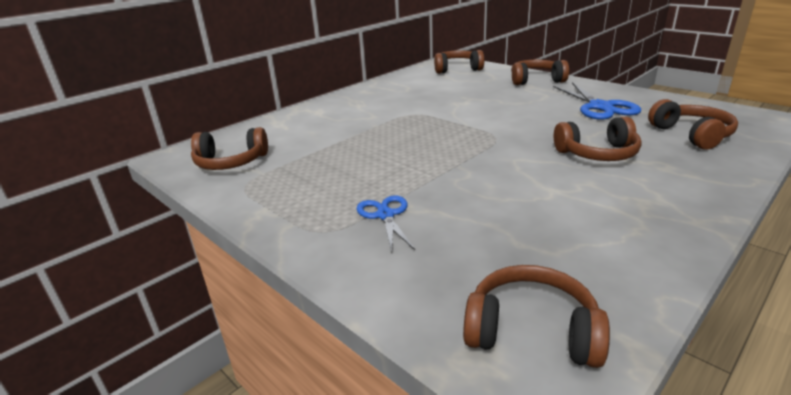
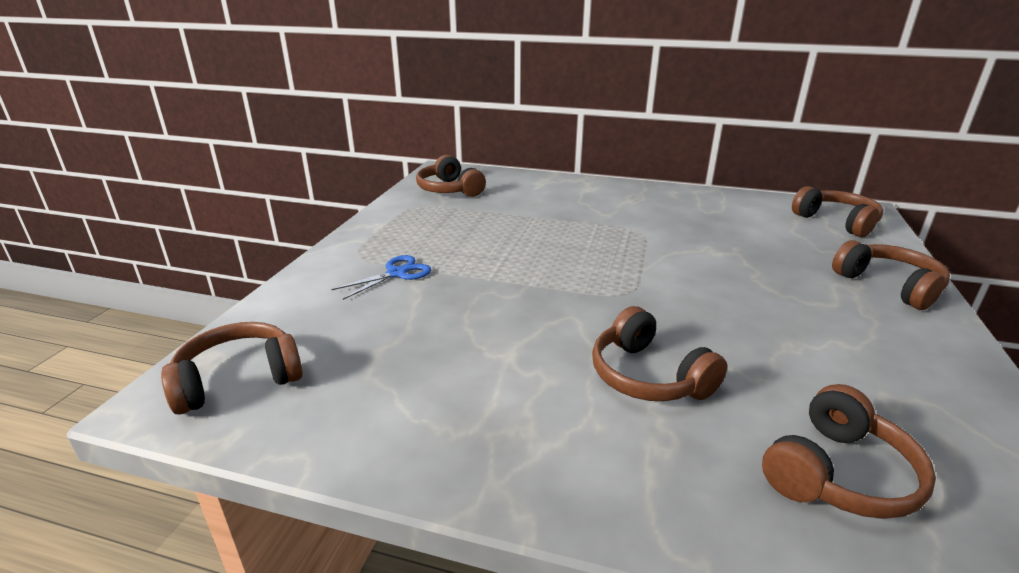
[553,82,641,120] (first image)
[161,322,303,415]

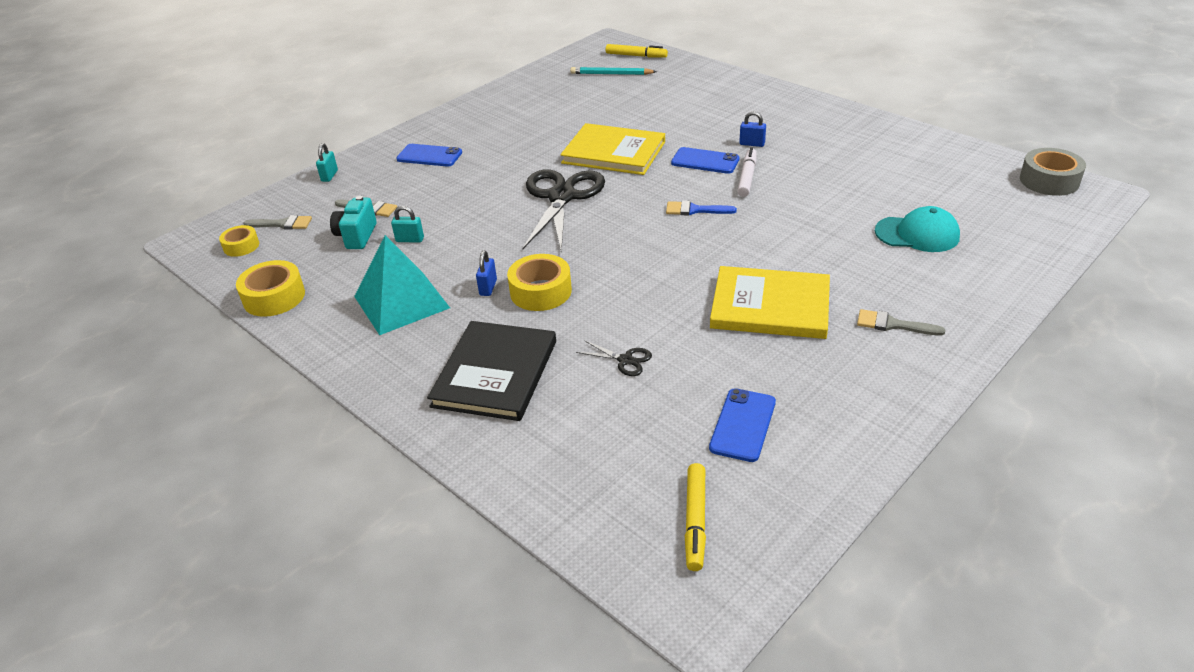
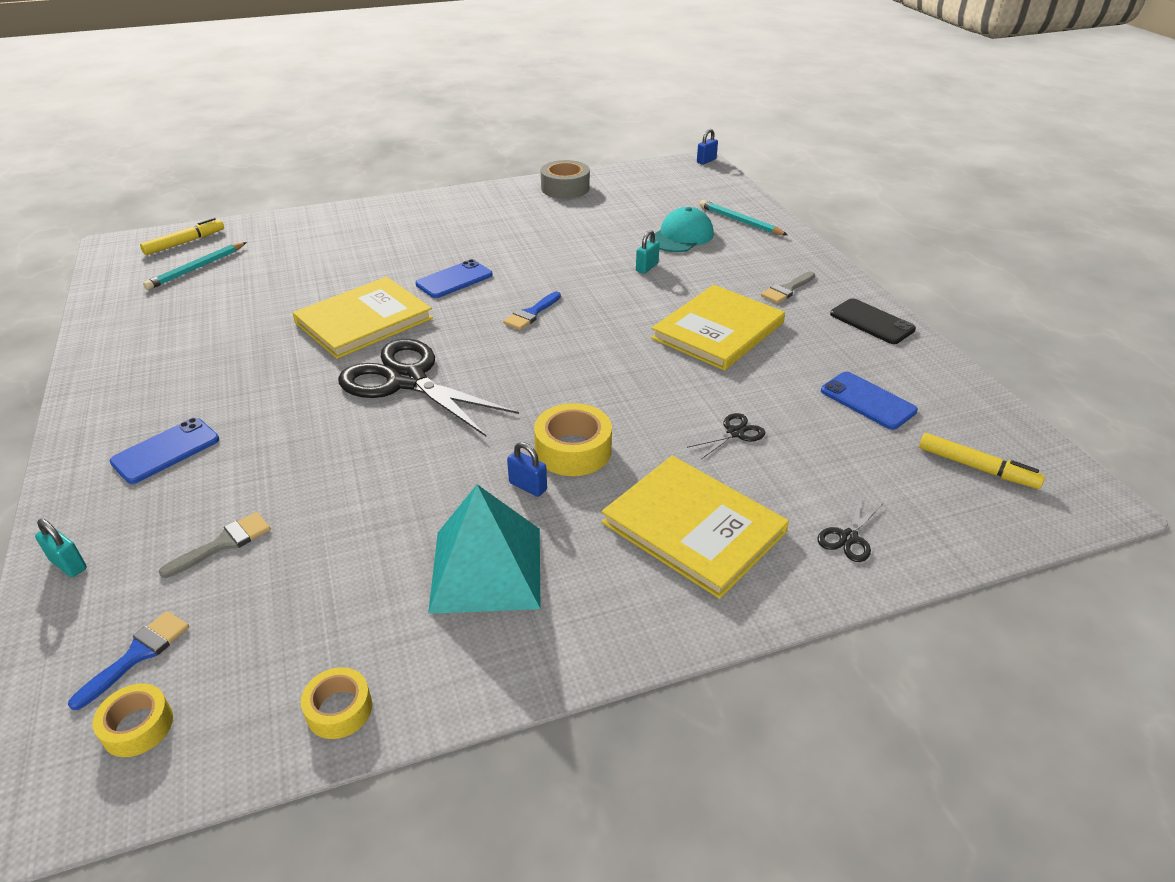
[330,196,377,249] (first image)
[737,147,757,197] (first image)
[700,200,788,235]
[817,497,882,562]
[830,298,916,344]
[636,230,660,274]
[697,129,718,165]
[541,160,590,199]
[68,611,189,710]
[601,456,789,599]
[301,667,372,739]

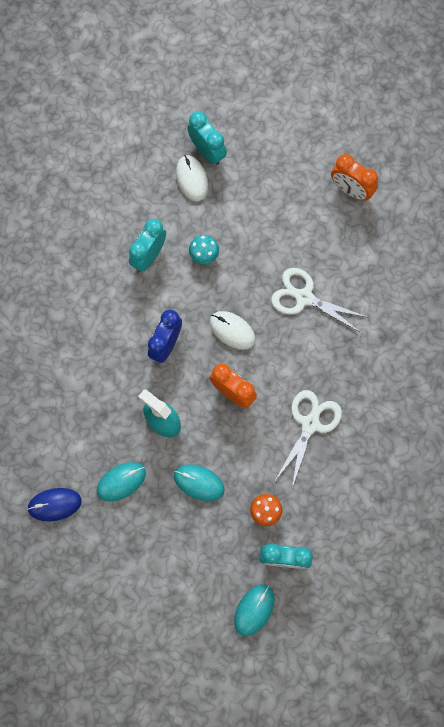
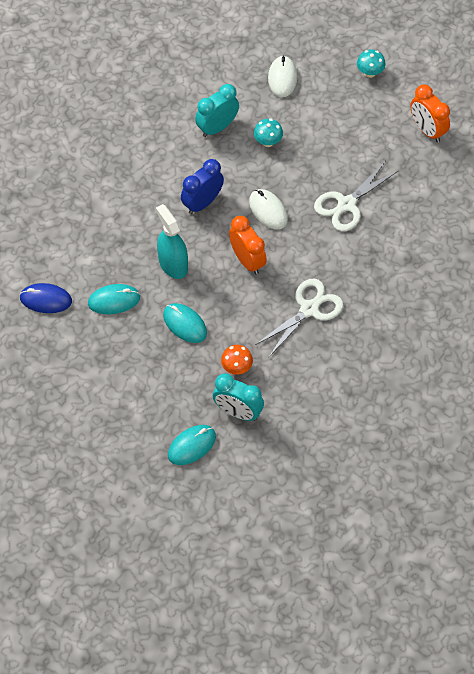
[187,111,227,165] (first image)
[357,49,385,78]
[314,162,399,231]

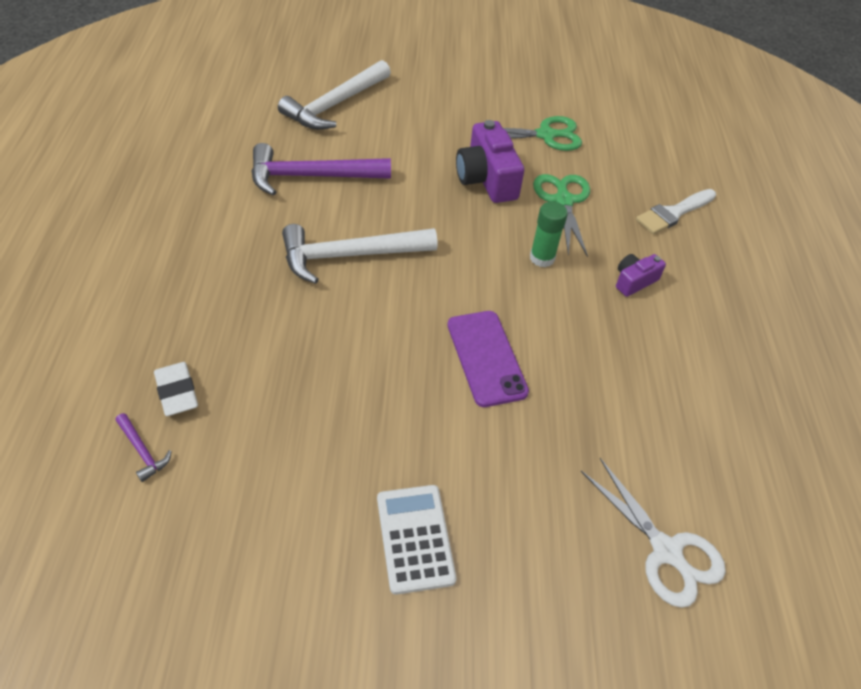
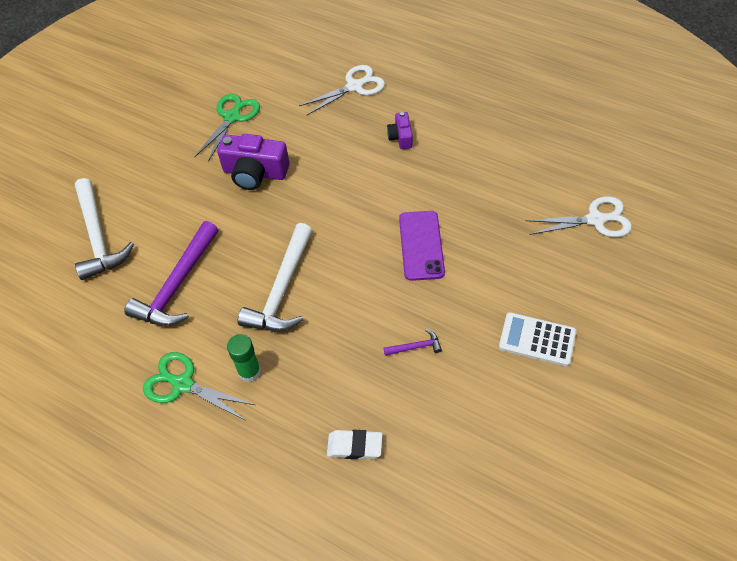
[384,329,442,356]
[227,334,261,382]
[143,352,255,420]
[299,65,385,116]
[399,211,445,281]

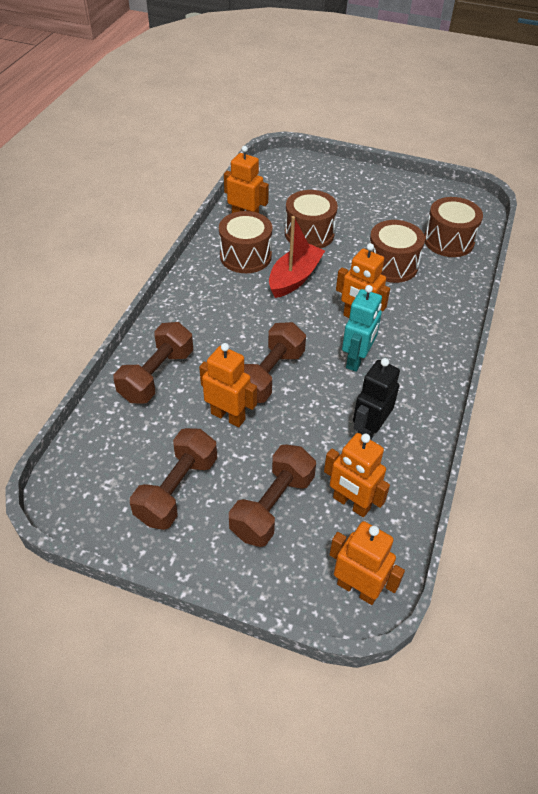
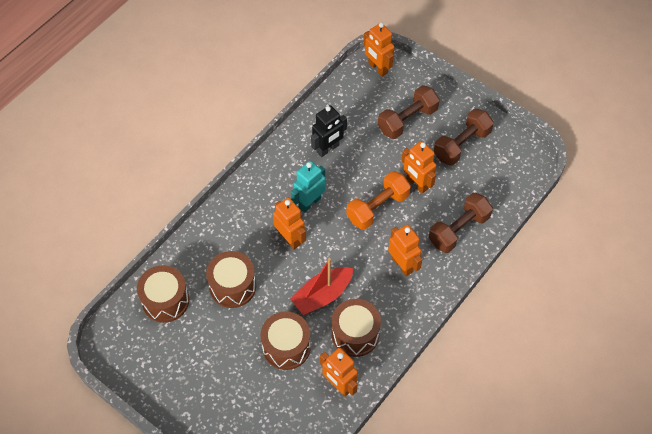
[388,224,422,276]
[346,171,411,230]

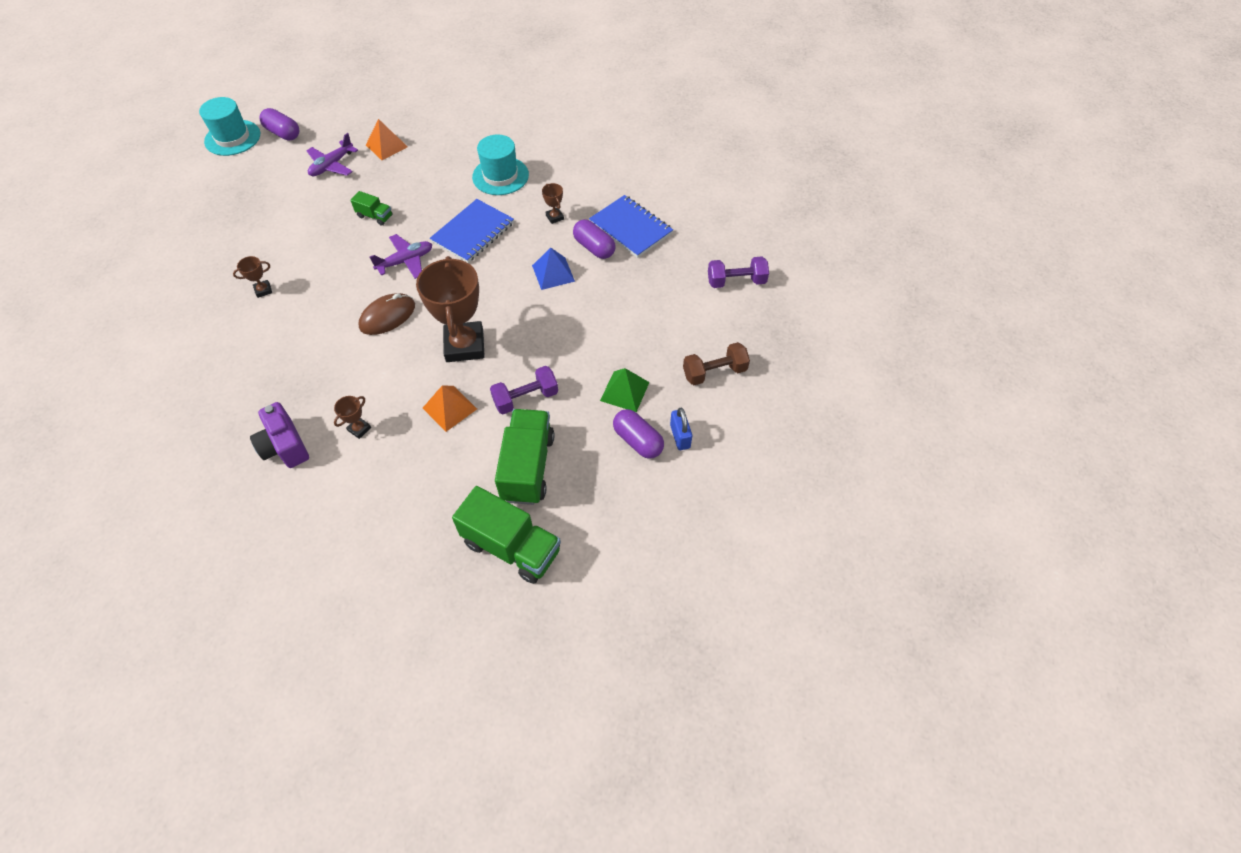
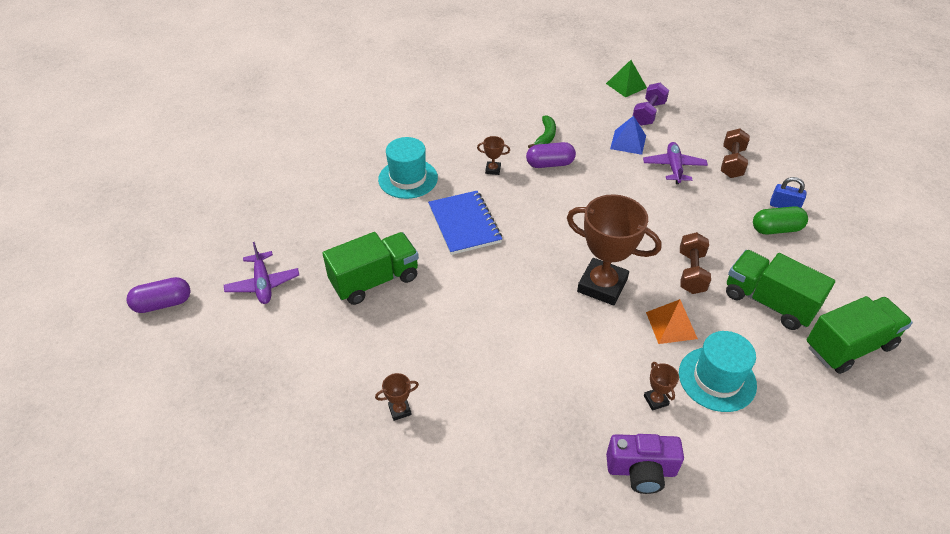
[359,293,415,335] (first image)
[366,119,408,160] (first image)
[679,331,757,412]
[643,142,708,184]
[610,116,646,155]
[606,60,647,97]
[528,115,556,148]
[680,232,711,294]
[753,206,808,234]
[375,373,419,421]
[322,232,419,305]

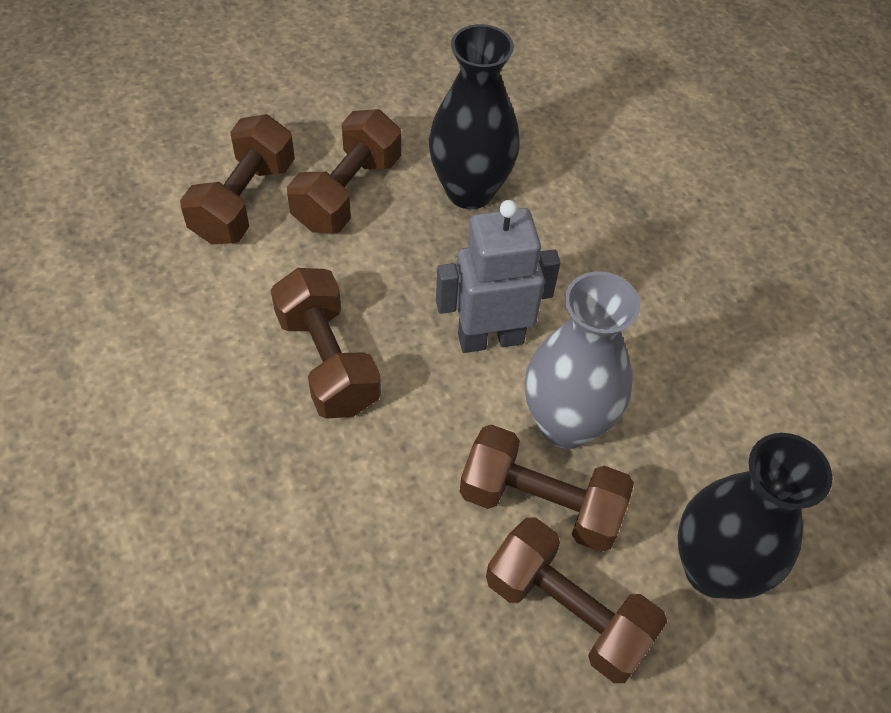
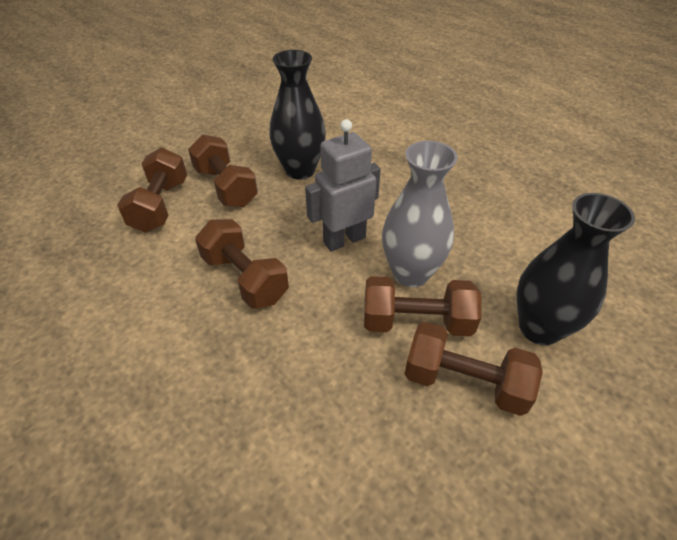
[188,135,258,207]

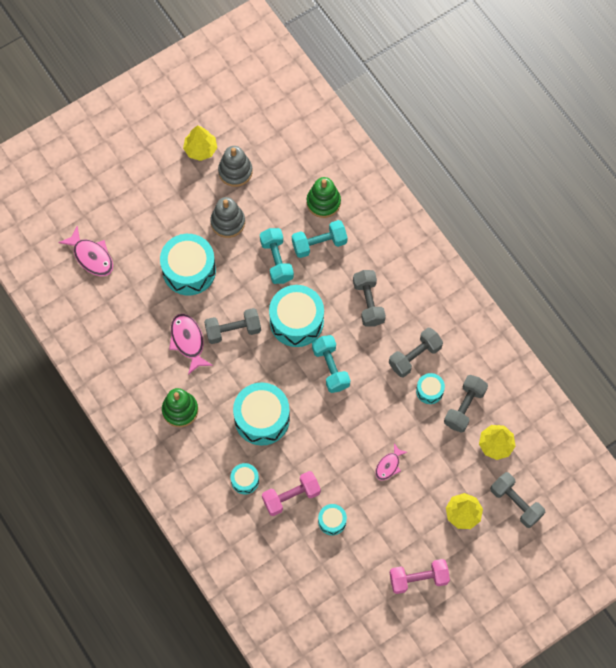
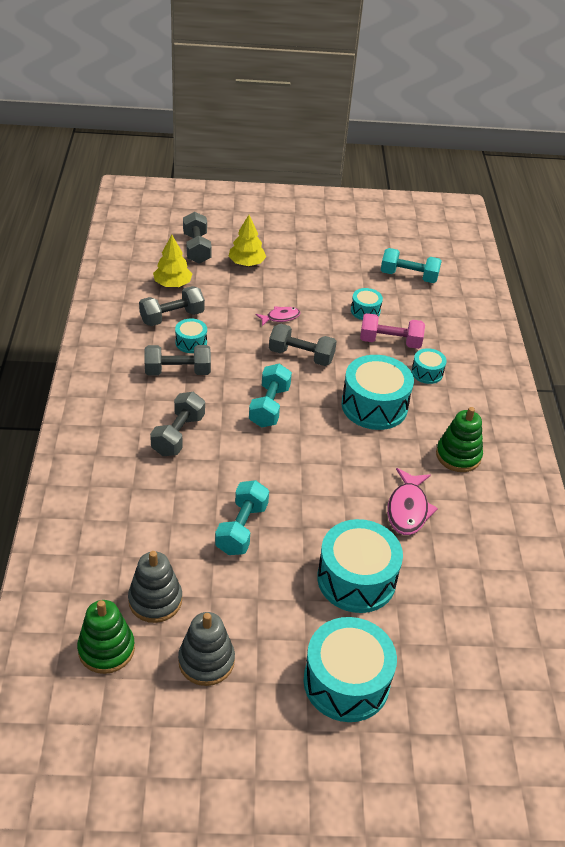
[58,226,113,276] (first image)
[183,125,217,161] (first image)
[390,559,450,594] (first image)
[269,324,337,366]
[128,551,182,623]
[304,617,397,722]
[381,248,442,283]
[77,600,135,674]

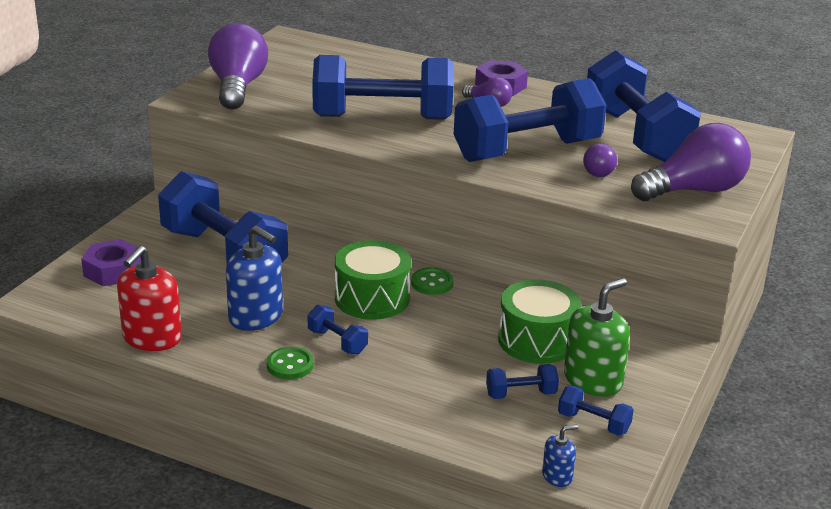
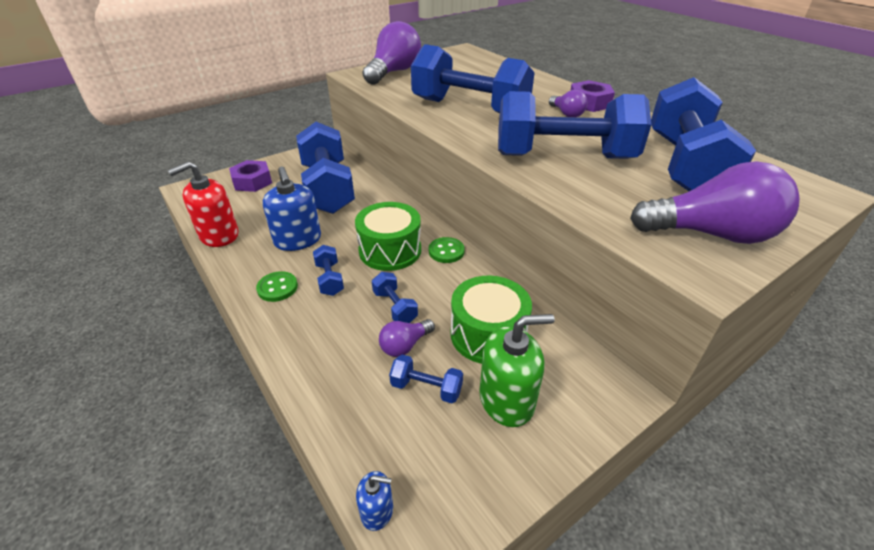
[372,272,418,323]
[379,319,435,357]

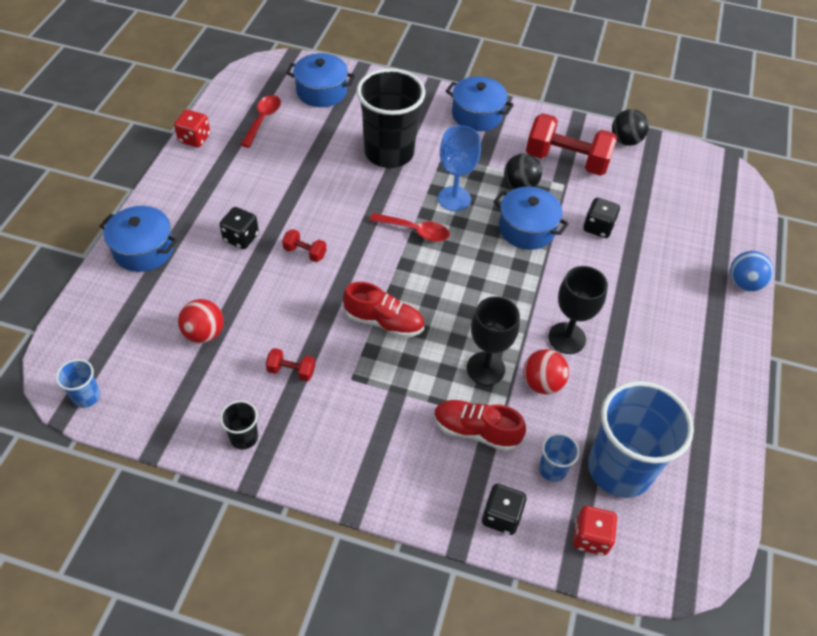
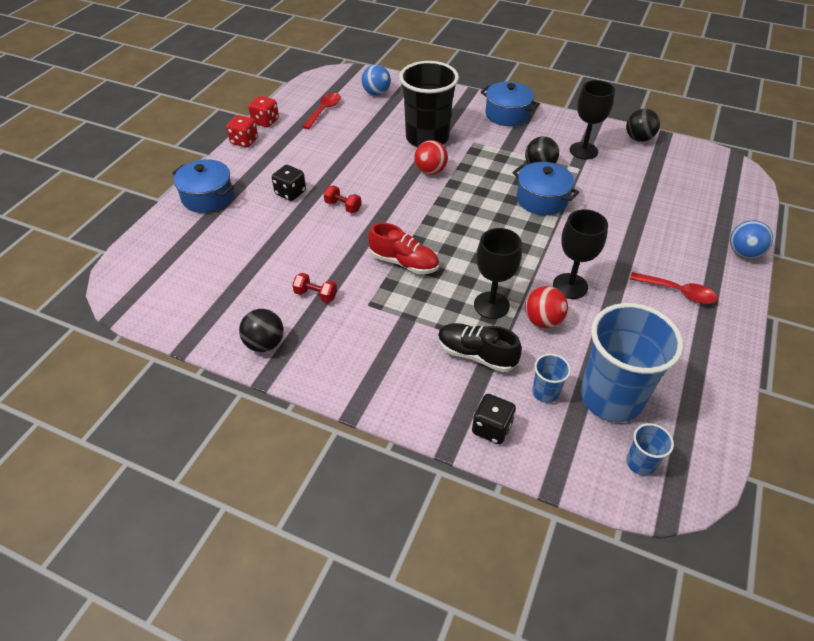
[438,125,481,211] (first image)
[583,198,620,238] (first image)
[626,423,674,476]
[414,140,448,175]
[630,272,718,304]
[226,115,258,147]
[239,309,284,352]
[361,65,391,96]
[570,80,615,159]
[438,323,522,372]

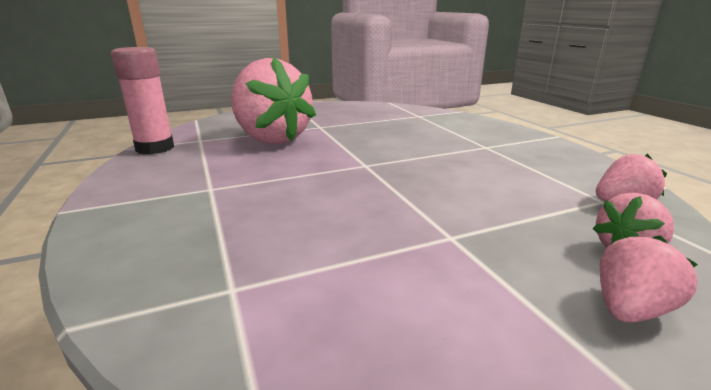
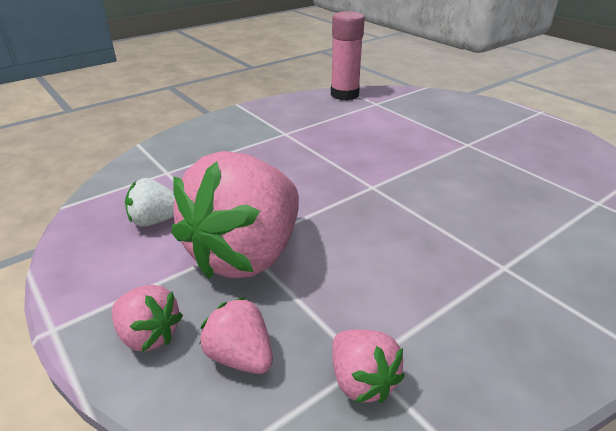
[125,178,175,227]
[172,151,299,279]

